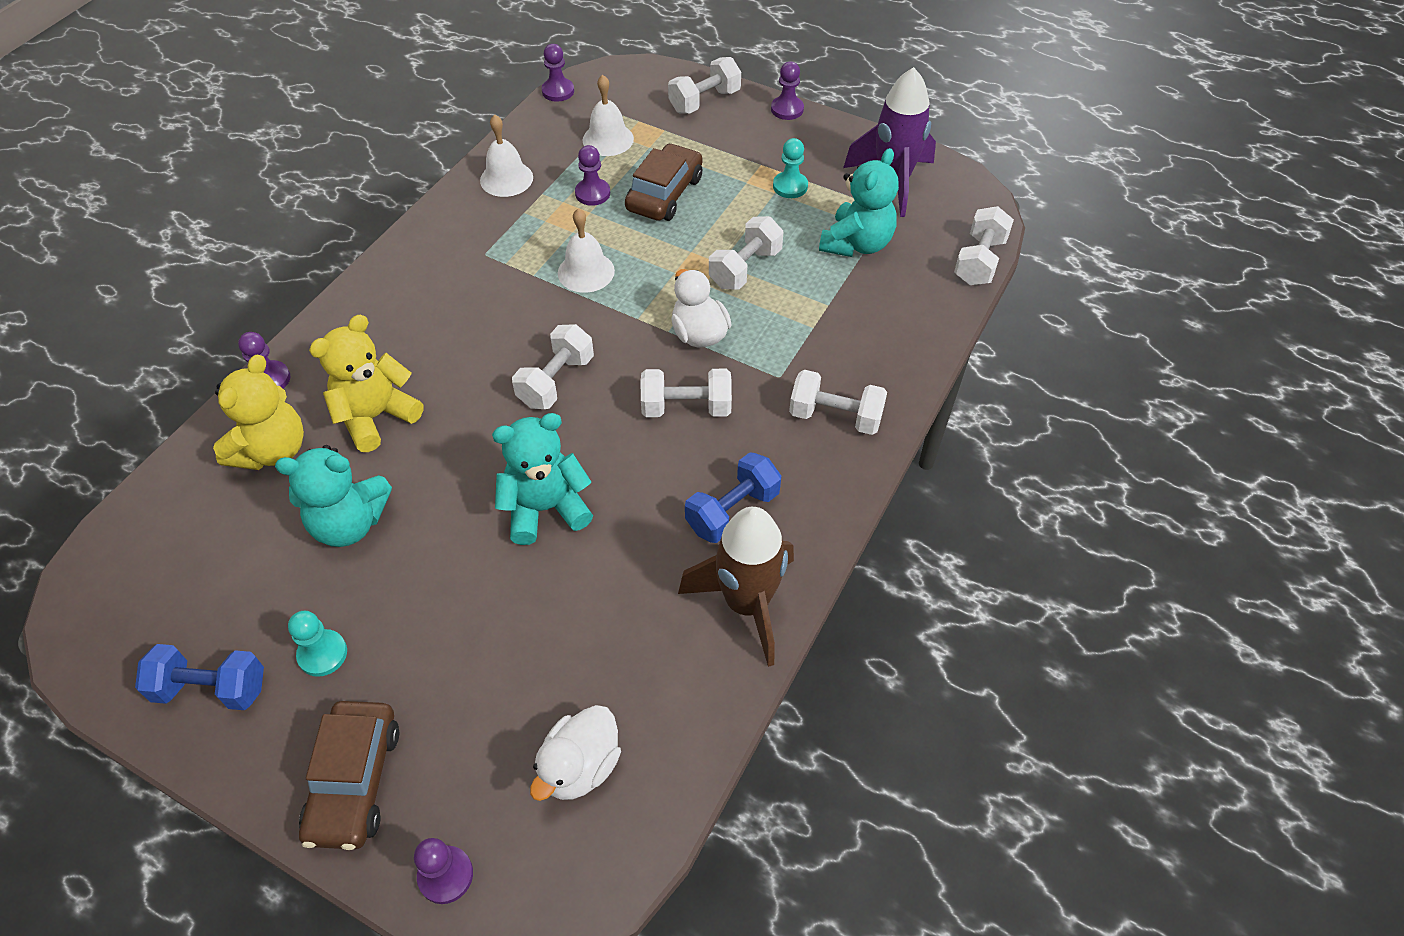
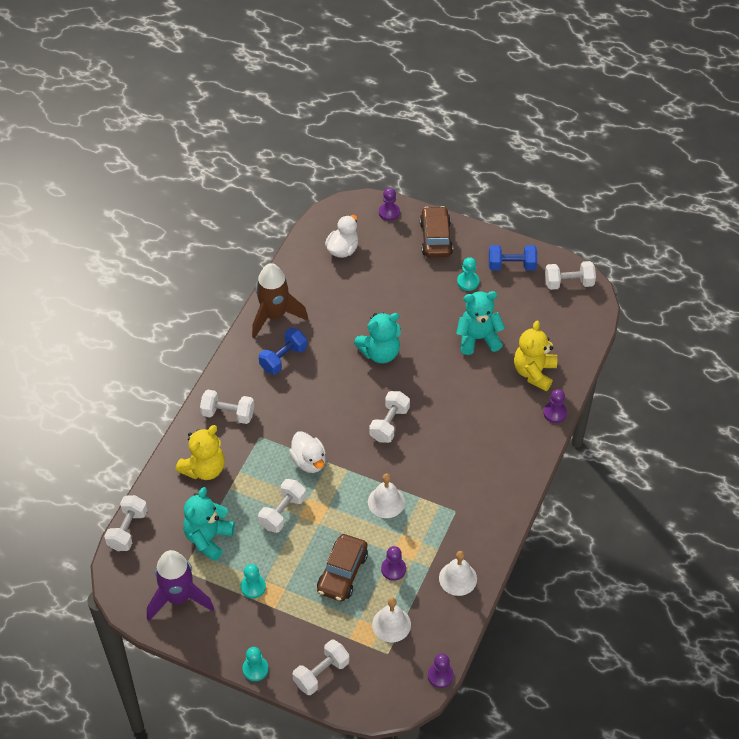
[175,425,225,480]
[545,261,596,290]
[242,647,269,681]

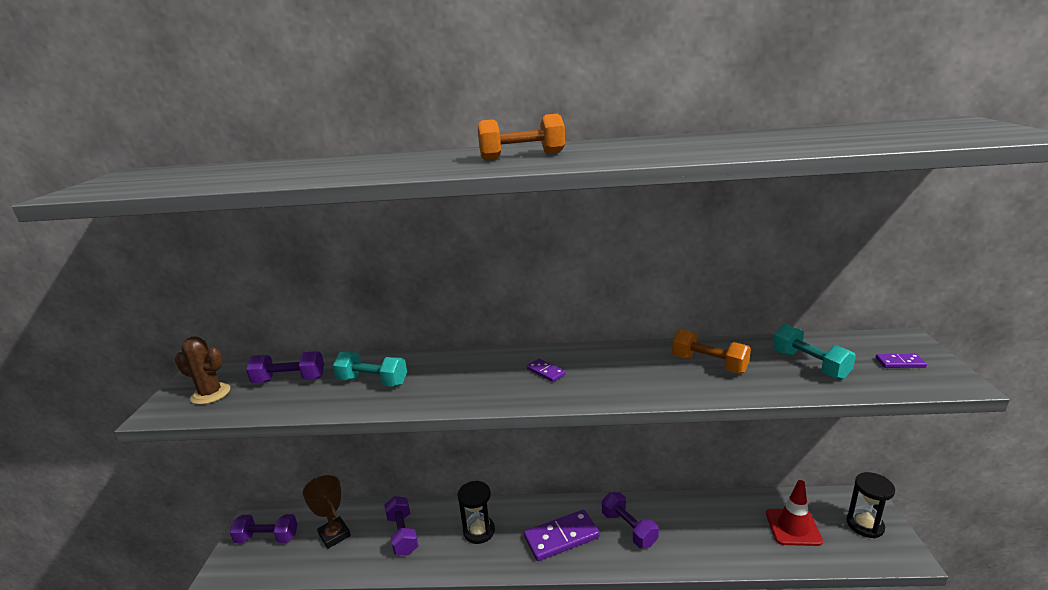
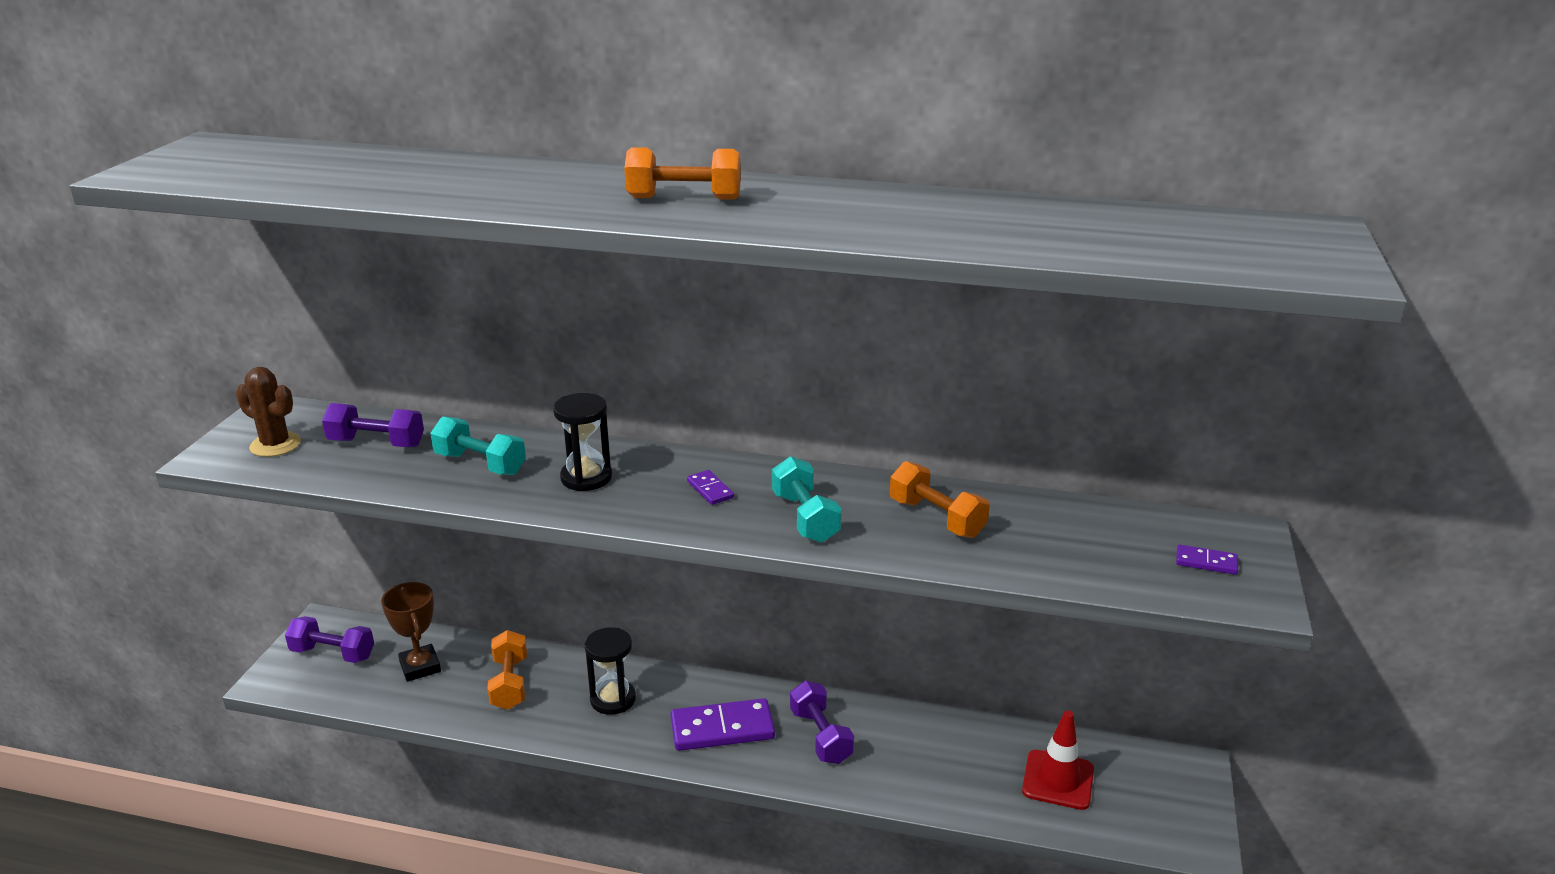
[772,456,841,543]
[553,393,612,491]
[487,630,527,710]

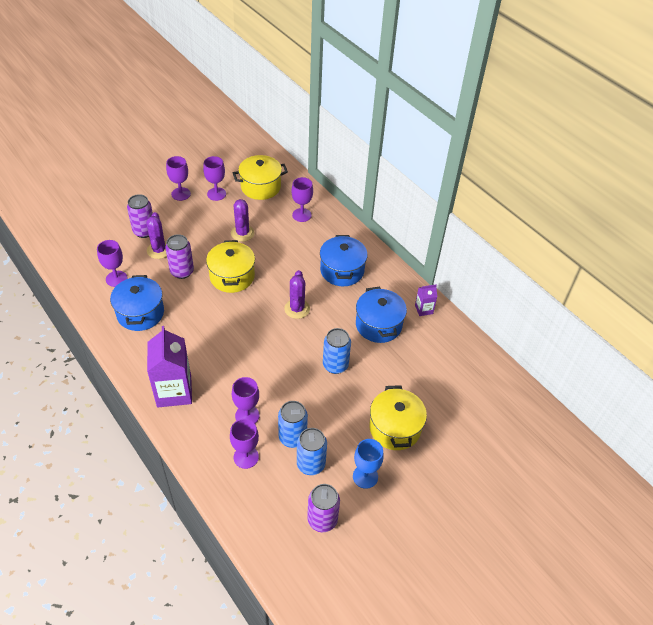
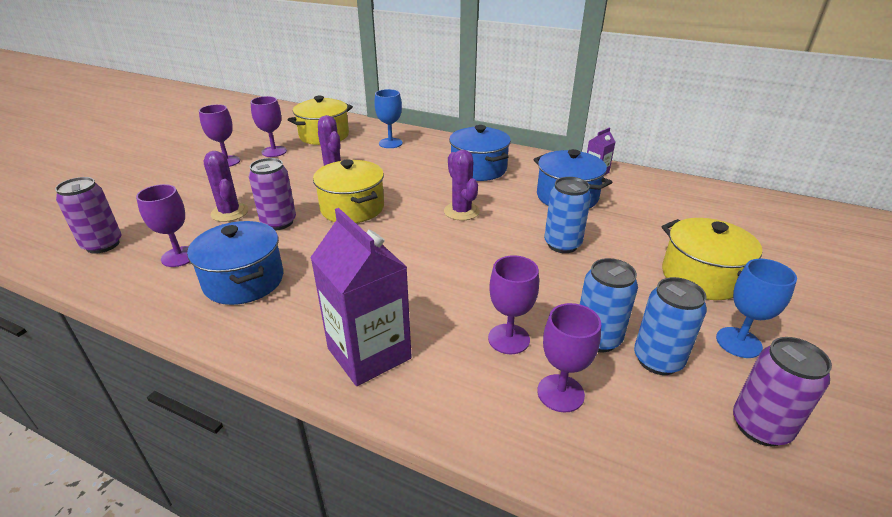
[55,177,121,254]
[374,89,403,148]

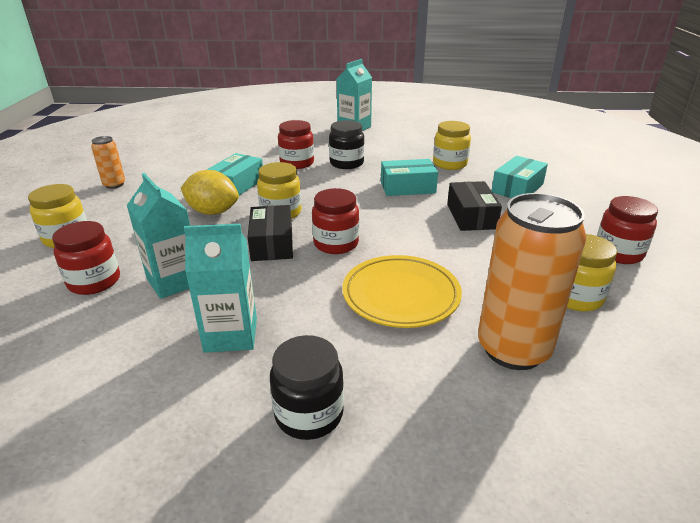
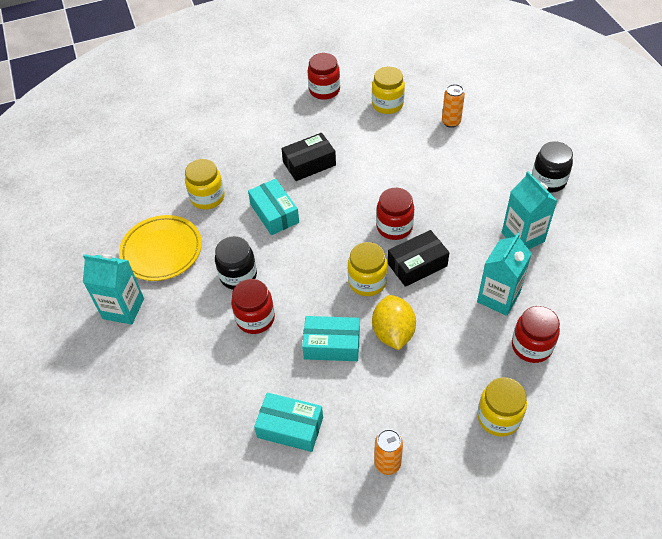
[119,215,202,281]
[254,393,323,452]
[442,84,465,128]

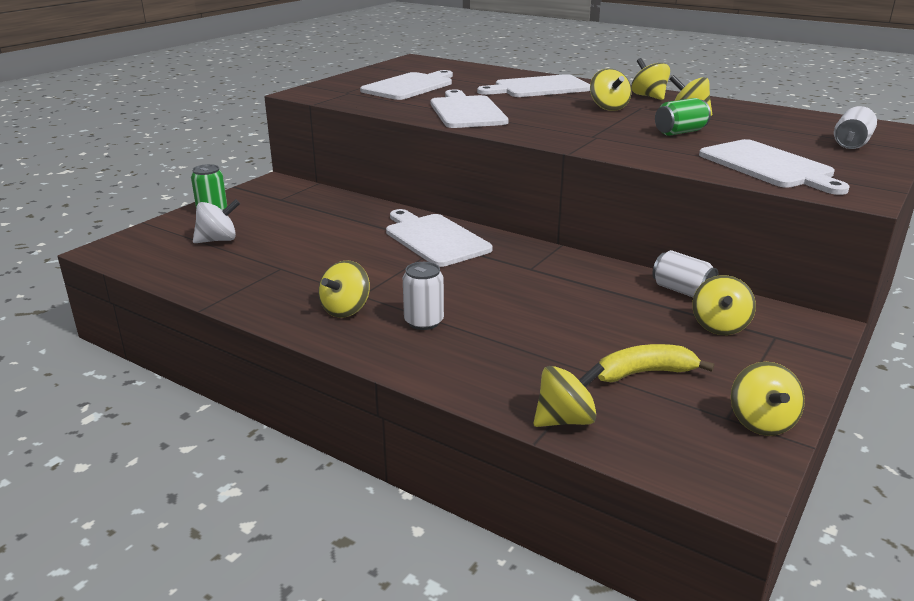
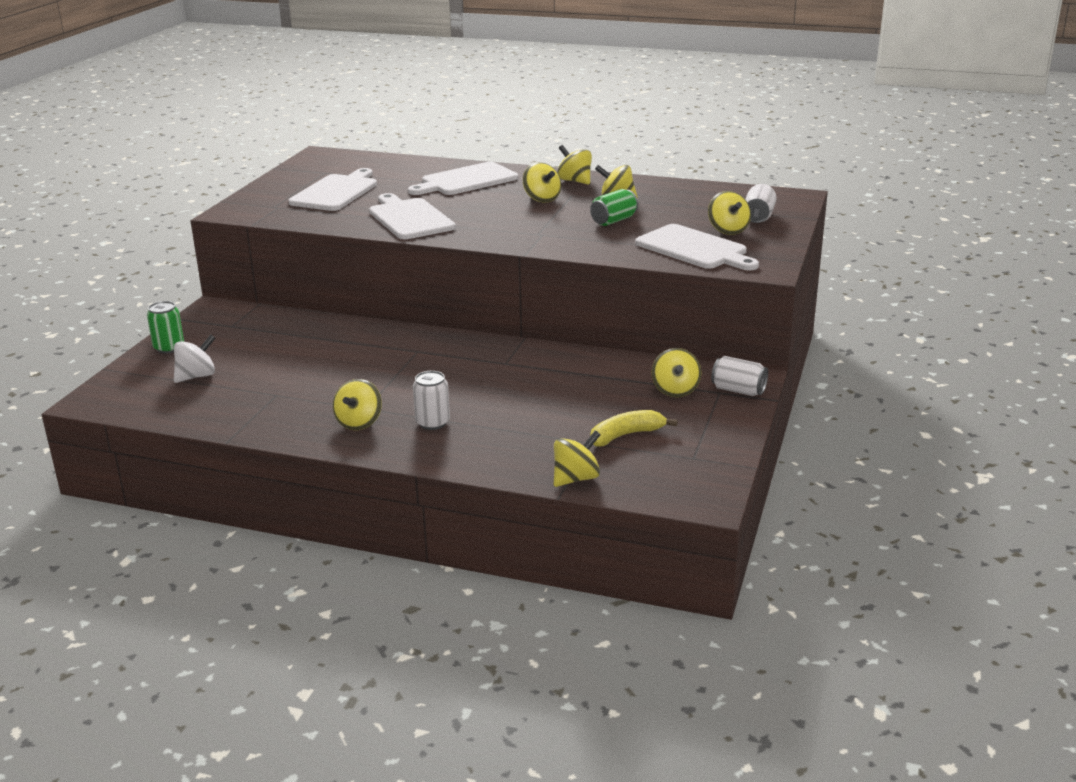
[386,209,492,267] (first image)
[711,356,768,396]
[708,191,751,235]

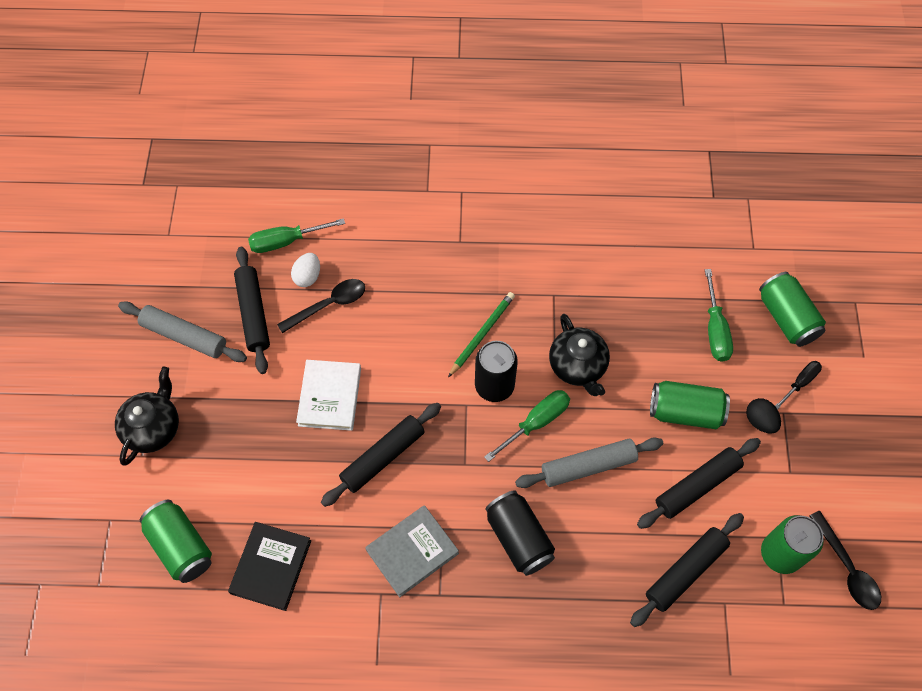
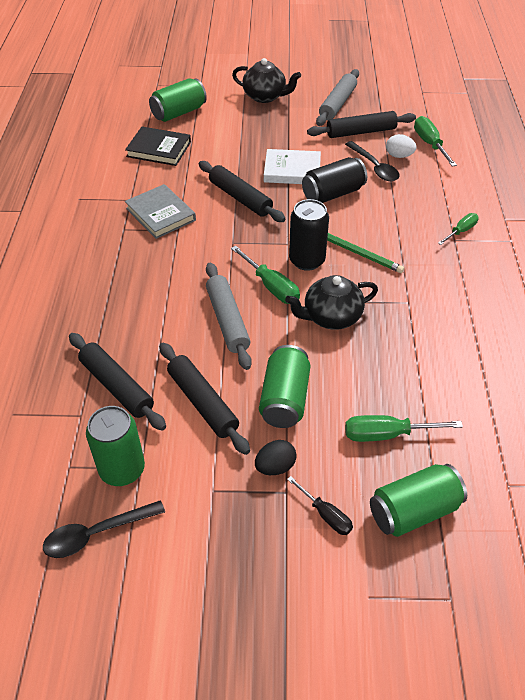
[438,213,479,245]
[302,157,367,203]

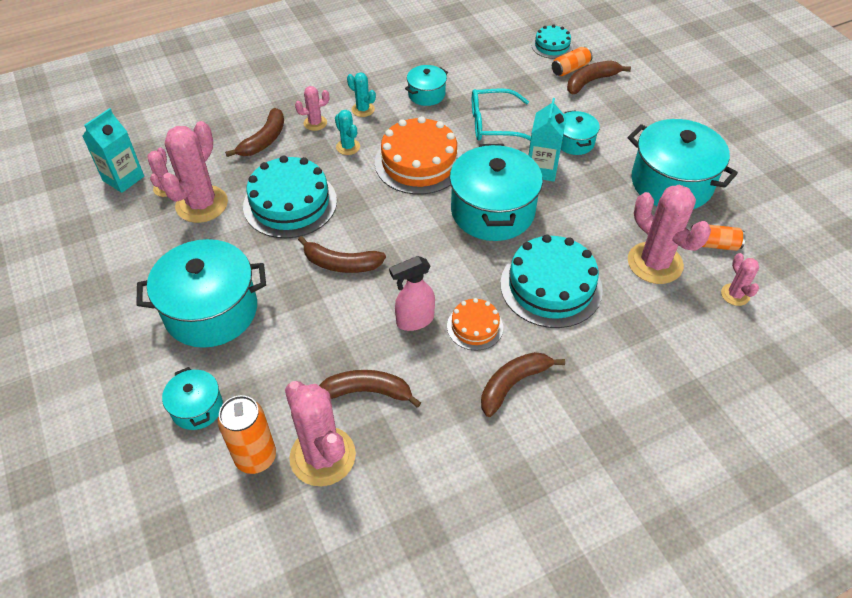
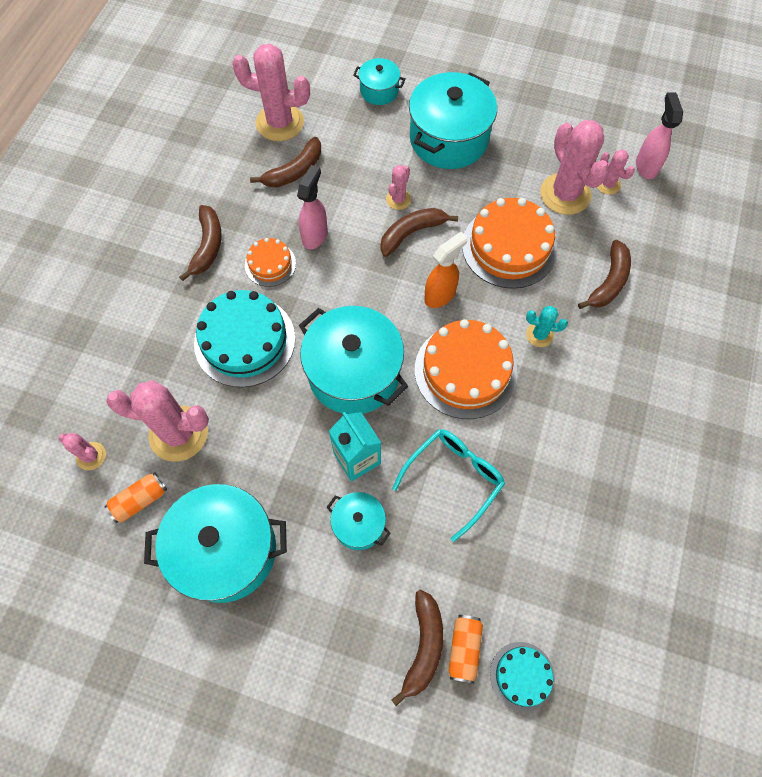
[218,395,276,474] (first image)
[347,72,376,117] (first image)
[405,65,448,106] (first image)
[424,232,468,308]
[386,165,411,210]
[636,92,683,179]
[462,198,557,289]
[578,240,631,309]

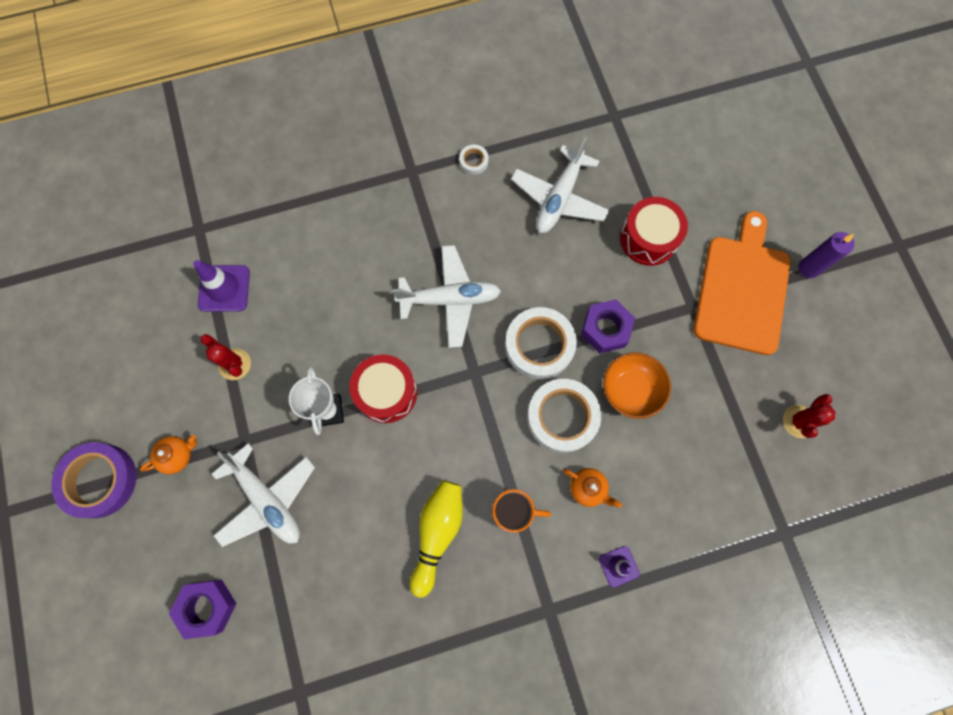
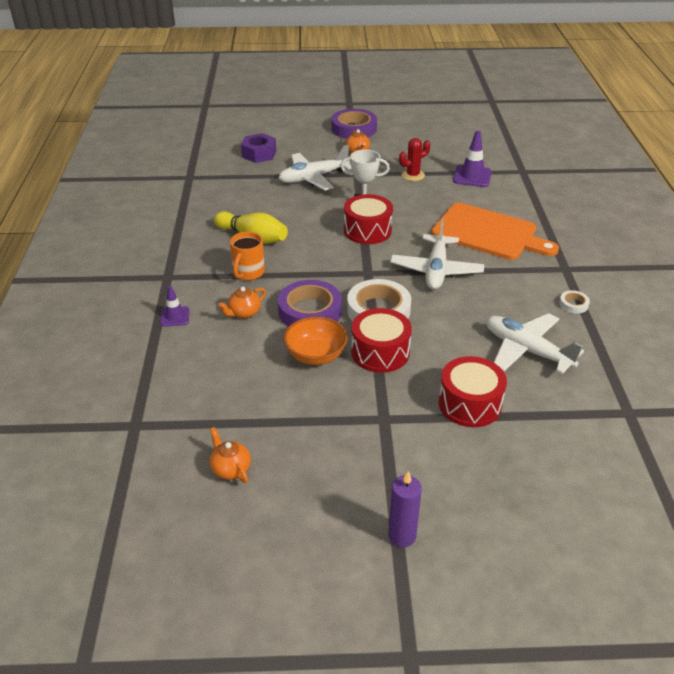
[431,203,559,260]
[351,308,412,373]
[210,427,251,483]
[278,280,342,327]

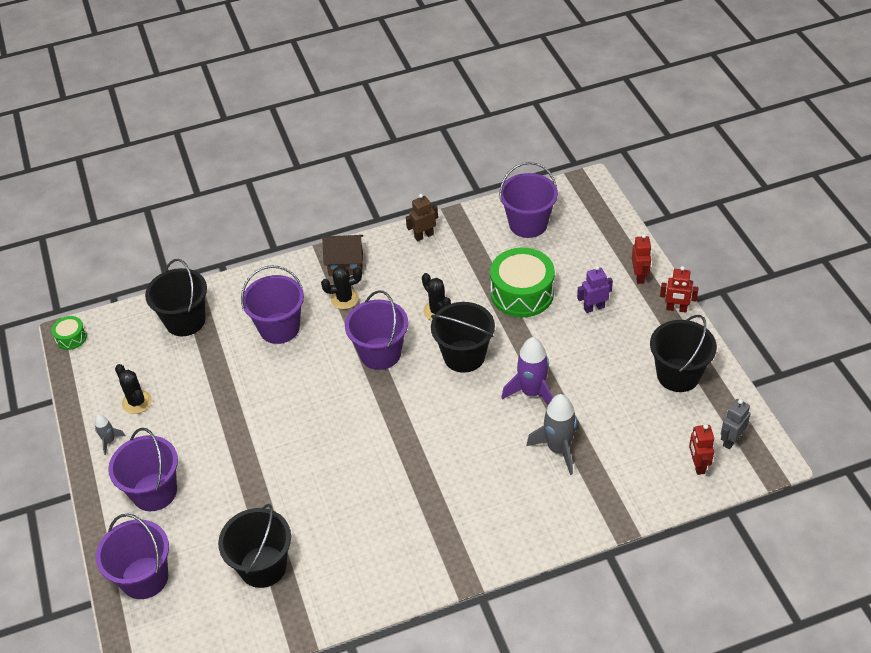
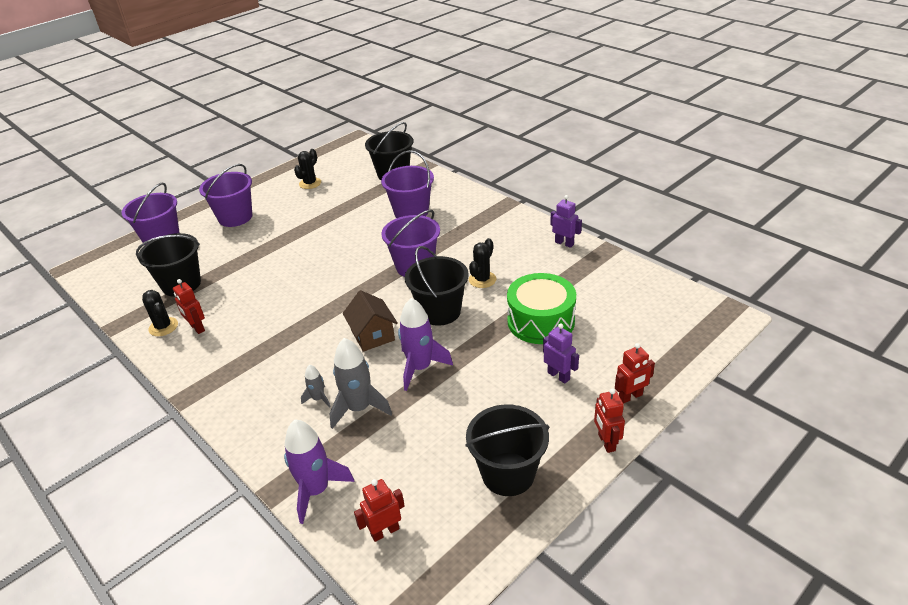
[52,316,87,350] (first image)
[499,162,558,238] (first image)
[721,399,751,449] (first image)
[173,279,205,334]
[284,420,355,524]
[301,364,331,408]
[142,290,178,336]
[343,290,398,352]
[550,195,582,248]

